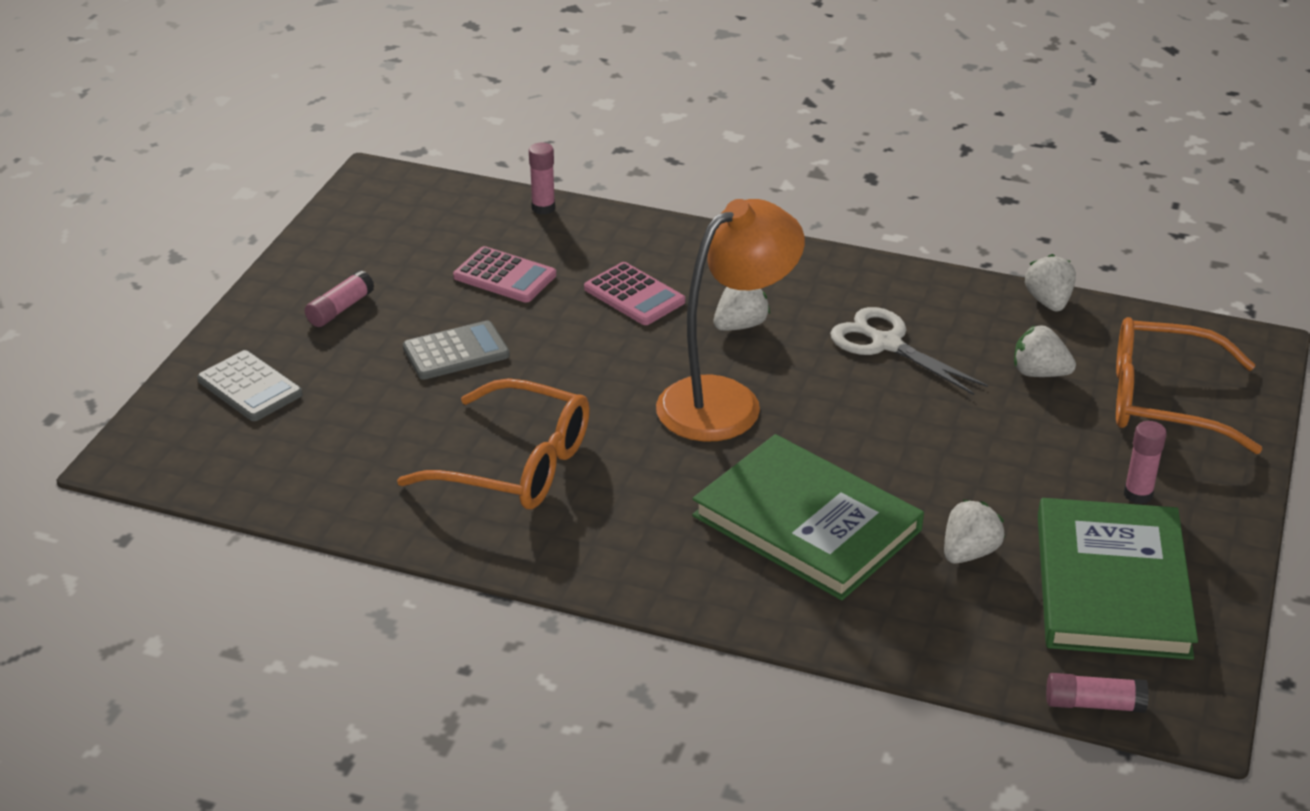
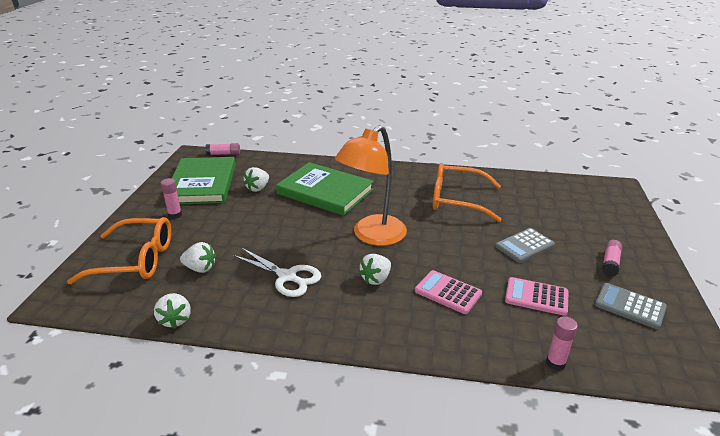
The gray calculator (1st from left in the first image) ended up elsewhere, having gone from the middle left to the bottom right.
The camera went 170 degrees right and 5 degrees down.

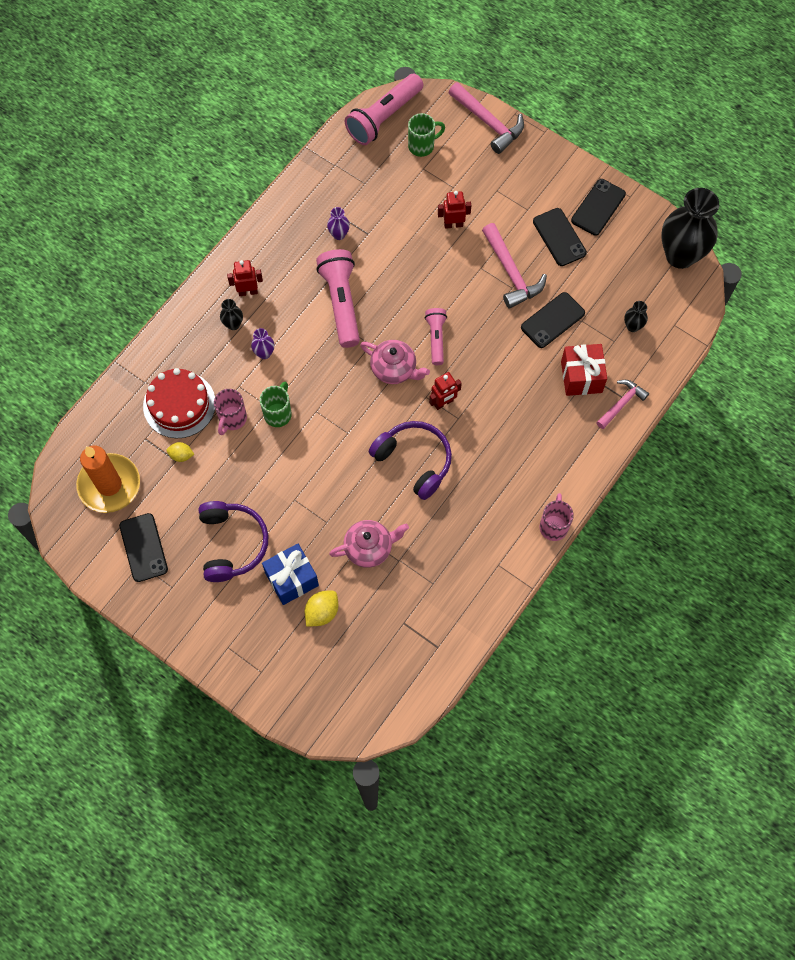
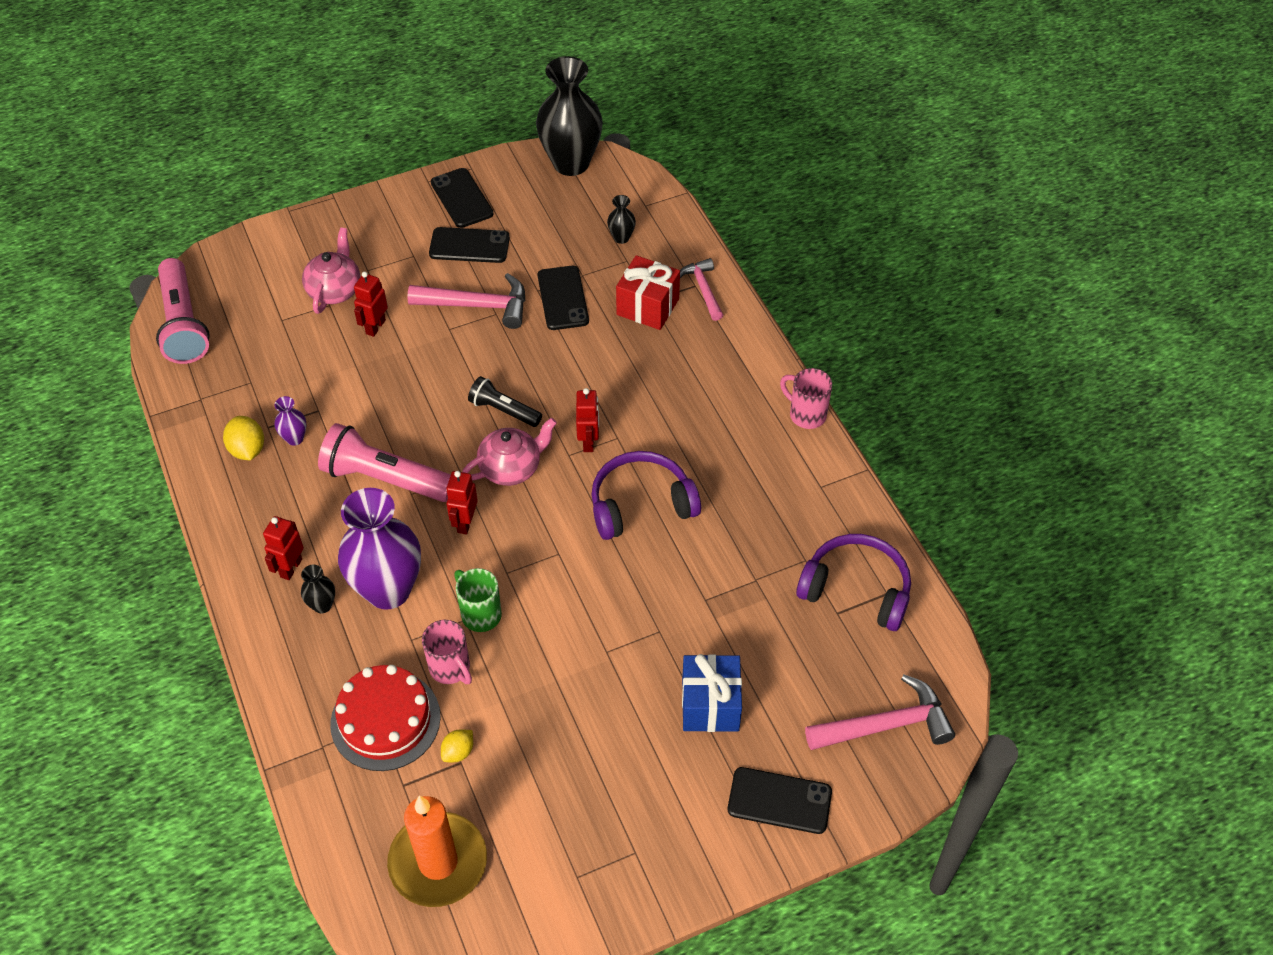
The black smartphone (1st from left in the first image) ended up elsewhere, having gone from the middle left to the bottom centre.
The royal purple headset (1st from left in the first image) ended up elsewhere, having gone from the middle left to the middle right.
The size of the royal purple flower vase (1st from left in the first image) at the middle left changed by a factor of 2.40.
The yellow citrus fruit (2nd from left in the first image) ended up elsewhere, having gone from the centre to the middle left.
The rosy teapot (1st from left) ended up elsewhere, having gone from the centre to the top left.
The second view lost the leaf-green coffee mug (2nd from left) at the top centre.
What was the rosy pocket torch (3rd from left) at the centre turned into the black pocket torch at the centre.
The rosy carpenter's hammer (1st from left in the first image) ended up elsewhere, having gone from the top centre to the bottom right.
The second view gained the crimson robot figure (3rd from left) at the centre.
The camera went 60 degrees left and 15 degrees down.

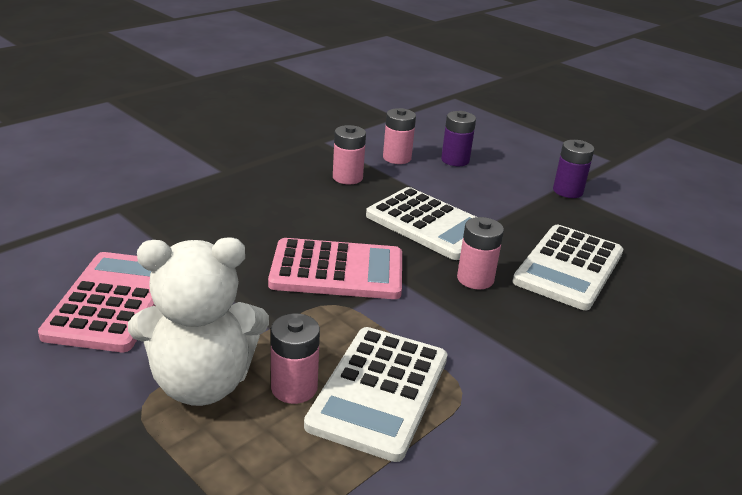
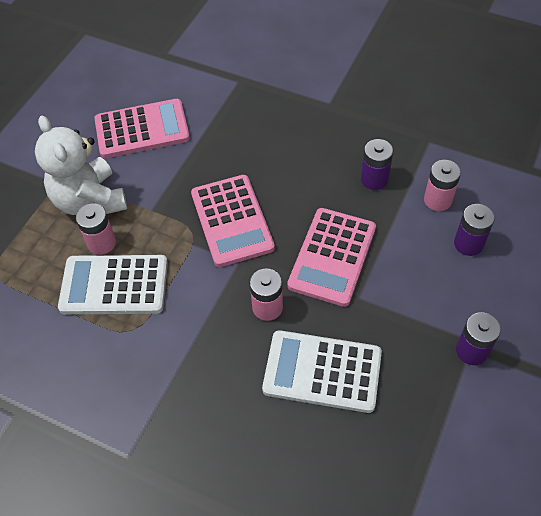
What was the rosy battery (2nd from left) at the top centre turned into the royal purple battery (1st from left) at the top right.
What was the snow-white calculator (2nd from left) at the centre turned into the rosy calculator (3rd from left) at the centre.
The camera went 75 degrees right and 25 degrees up.

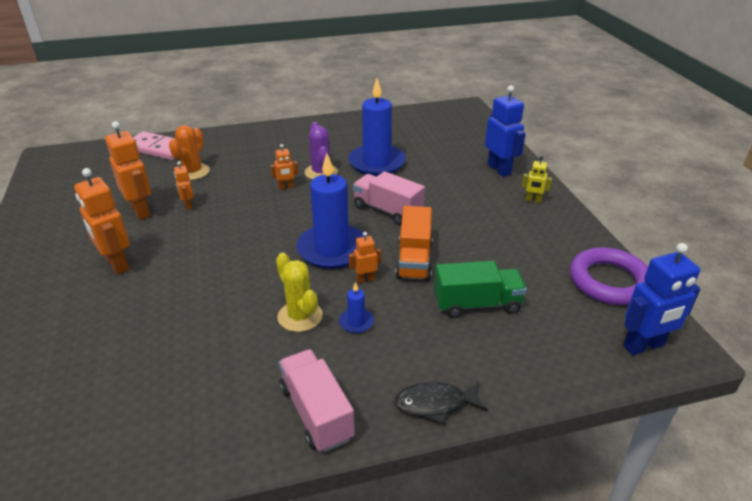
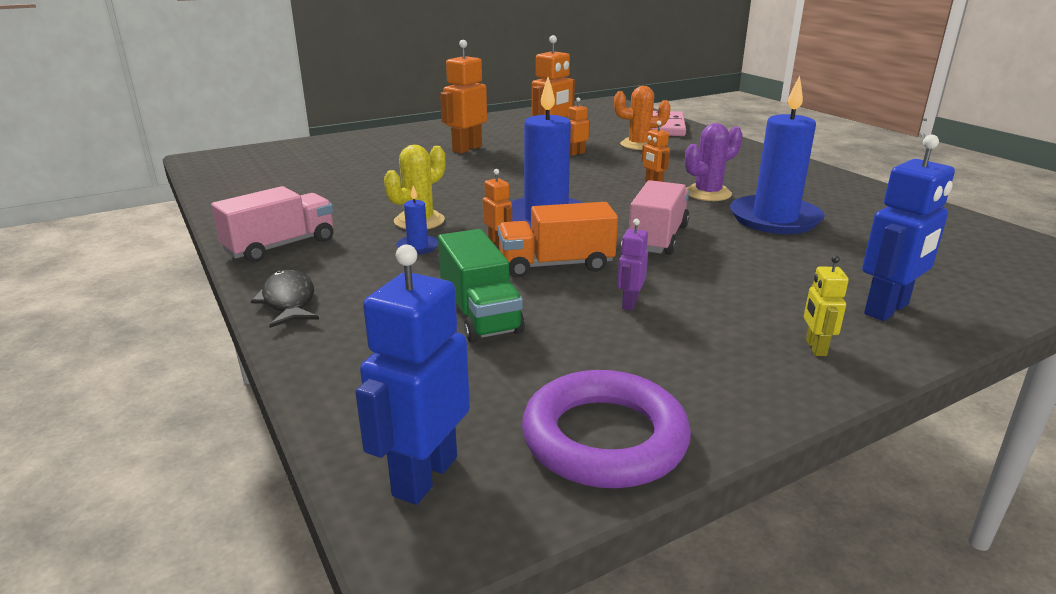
The blue robot figure (2nd from left in the first image) at the middle right ended up facing another way, 60 degrees clockwise from before.
The second view gained the royal purple robot figure at the centre.
The camera went 75 degrees right and 10 degrees down.

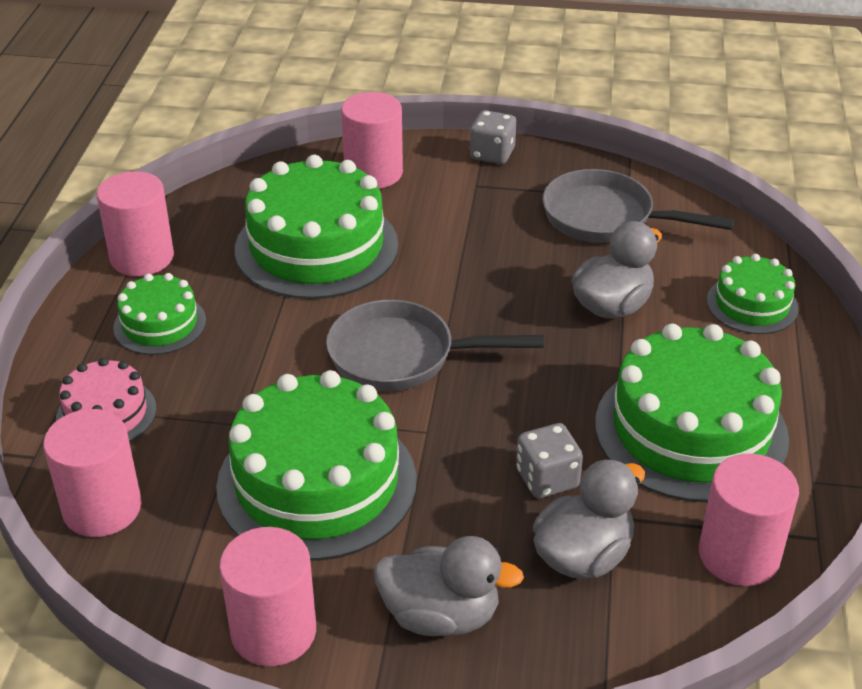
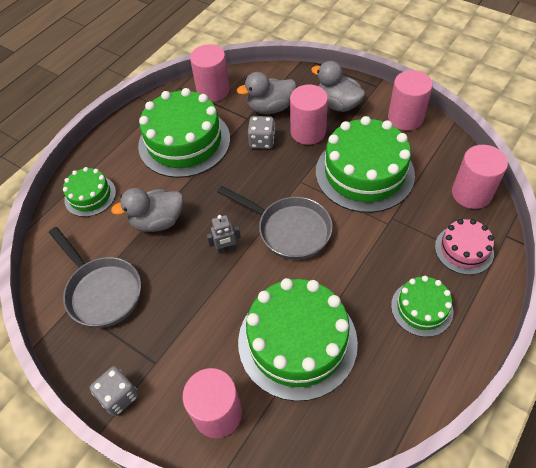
The rosy cylinder (2nd from left in the first image) ended up elsewhere, having gone from the top left to the top centre.
The second view gained the gray robot figure at the centre.
The camera went 150 degrees left and 15 degrees up.

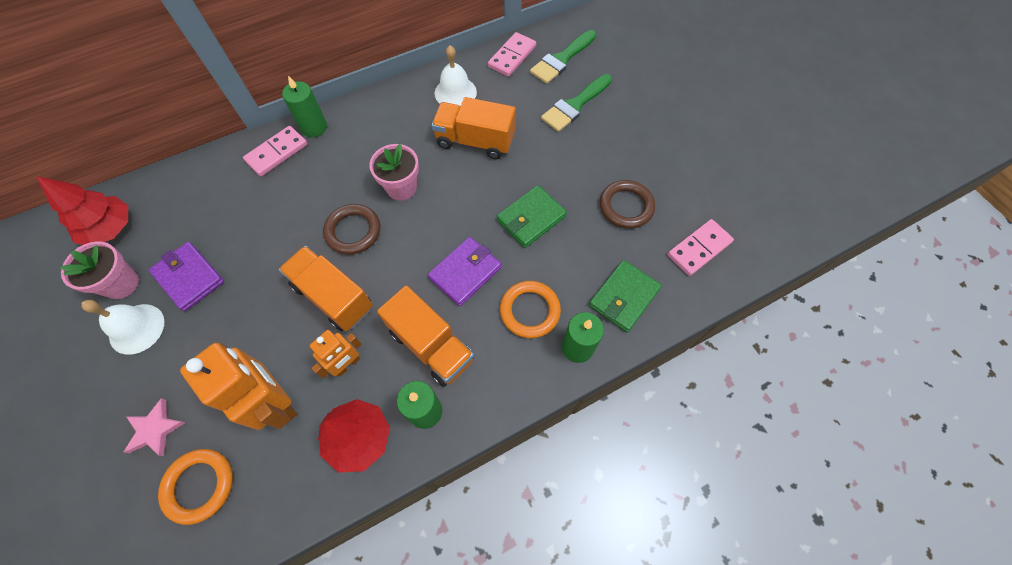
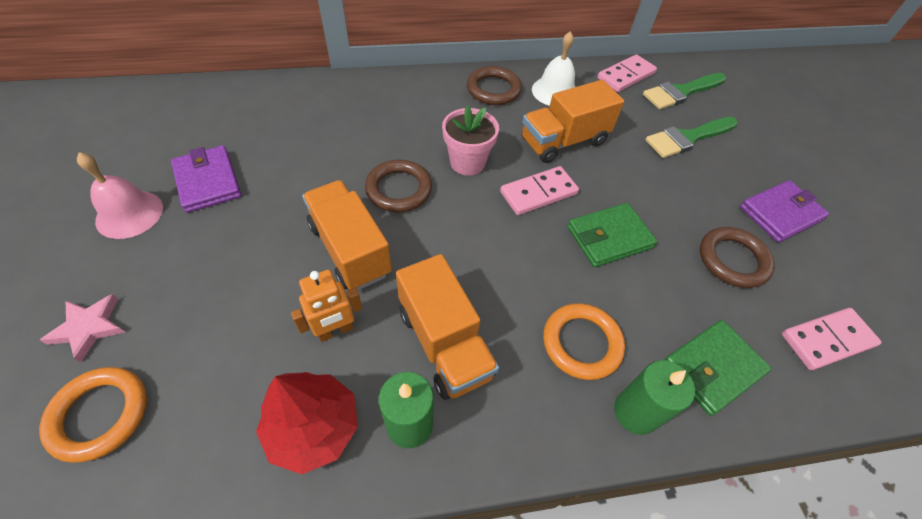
The second view lost the crimson fir tree (1st from left) at the middle left.
The second view lost the rosy plant pot (1st from left) at the middle left.
What was the snow-white hand bell (1st from left) at the middle left turned into the rosy hand bell at the middle left.
The second view lost the orange-coloured robot figure (1st from left) at the bottom left.
The rosy domino (1st from left) ended up elsewhere, having gone from the top left to the centre.
The second view lost the leaf-green pillar candle (1st from left) at the top left.
The royal purple card wallet (2nd from left) ended up elsewhere, having gone from the centre to the middle right.
The orange-coloured toy truck (3rd from left) at the top centre ended up facing another way, 60 degrees counterclockwise from before.
The second view gained the brown hoop (2nd from left) at the top centre.
The camera went 15 degrees right and 10 degrees down.

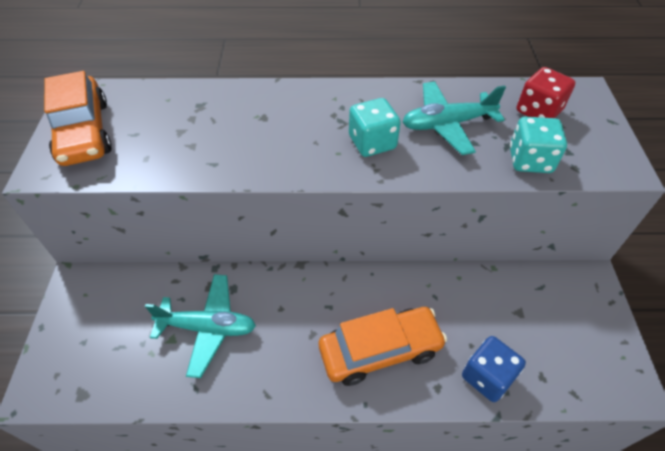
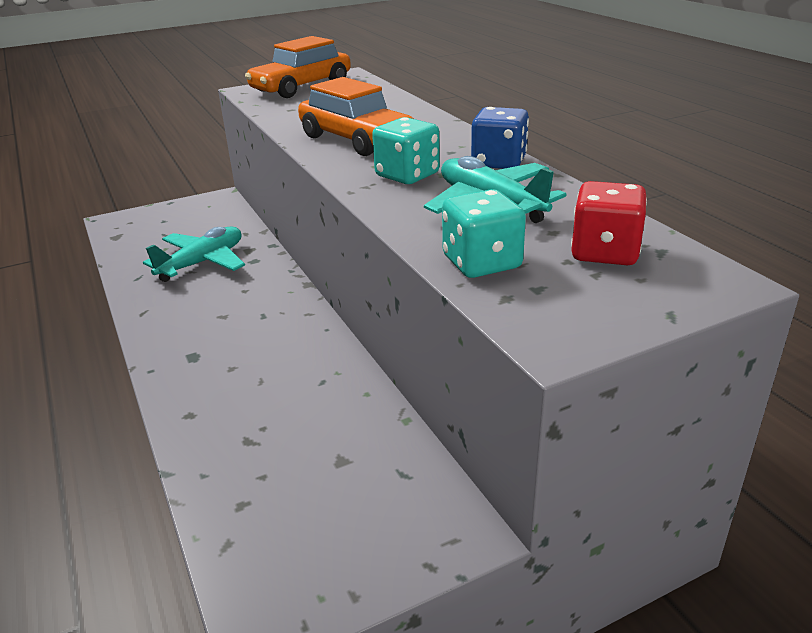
The aqua toy plane (1st from left) at the bottom left ended up facing another way, 120 degrees counterclockwise from before.
The orange-coloured toy car (2nd from left) ended up elsewhere, having gone from the bottom centre to the top centre.
The blue die ended up elsewhere, having gone from the bottom right to the top centre.
The camera went 65 degrees right and 20 degrees down.

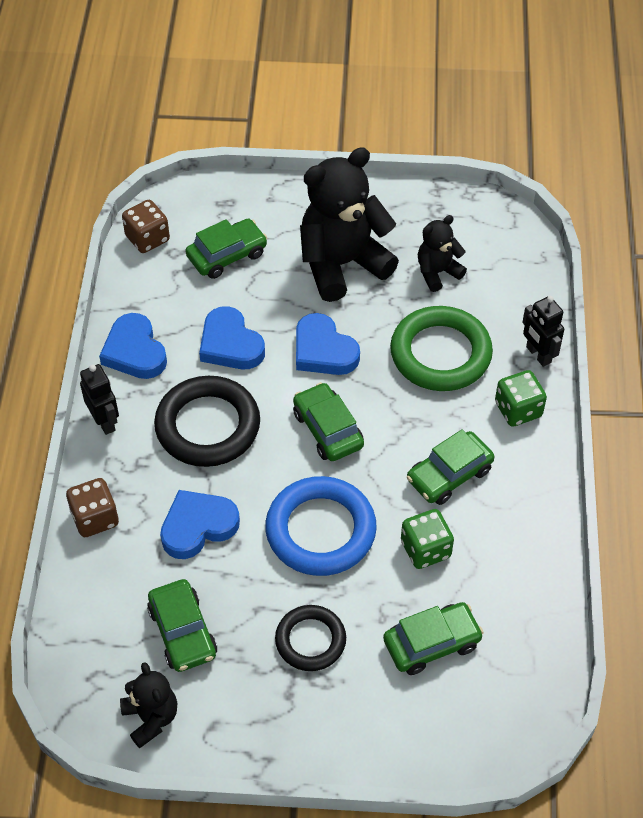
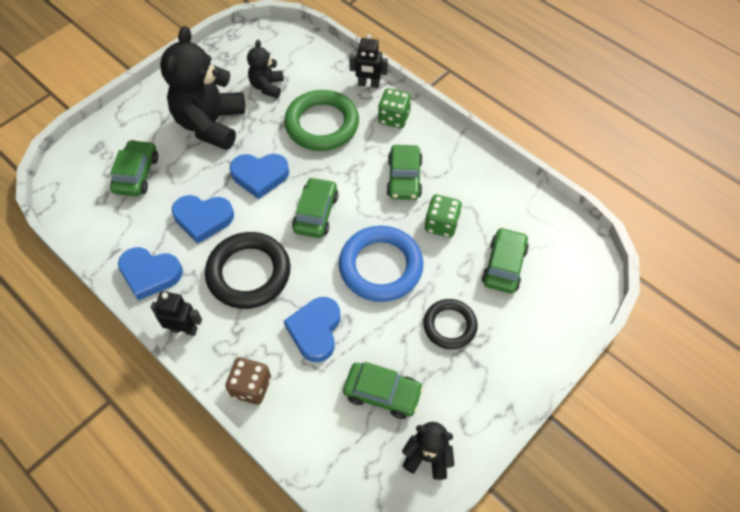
The second view lost the brown die (2nd from left) at the top left.
The leaf-green toy car (3rd from left in the first image) at the centre ended up facing another way, 90 degrees clockwise from before.
The camera went 50 degrees left and 5 degrees up.

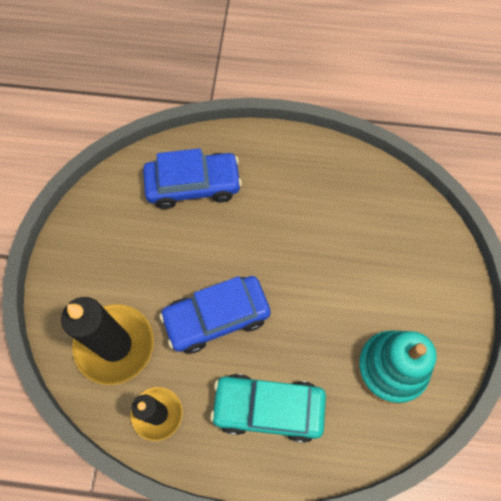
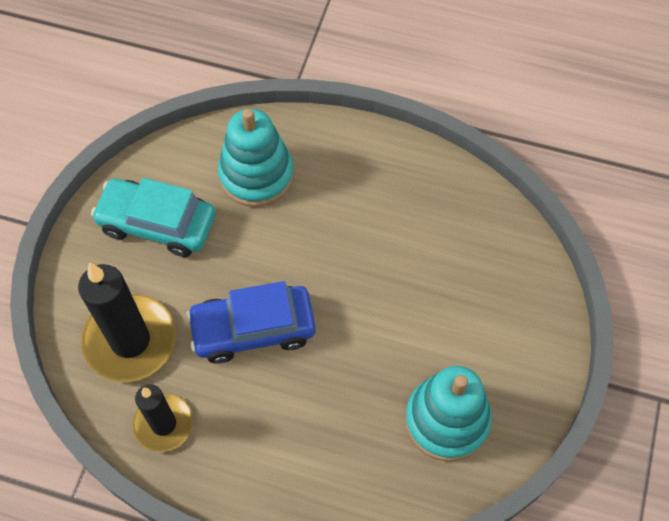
Where the blue toy car (1st from left) stood at the centre, the aqua stacking rings (1st from left) came to stand at the top centre.
The aqua toy car ended up elsewhere, having gone from the bottom centre to the middle left.
The camera went 10 degrees right and 5 degrees down.

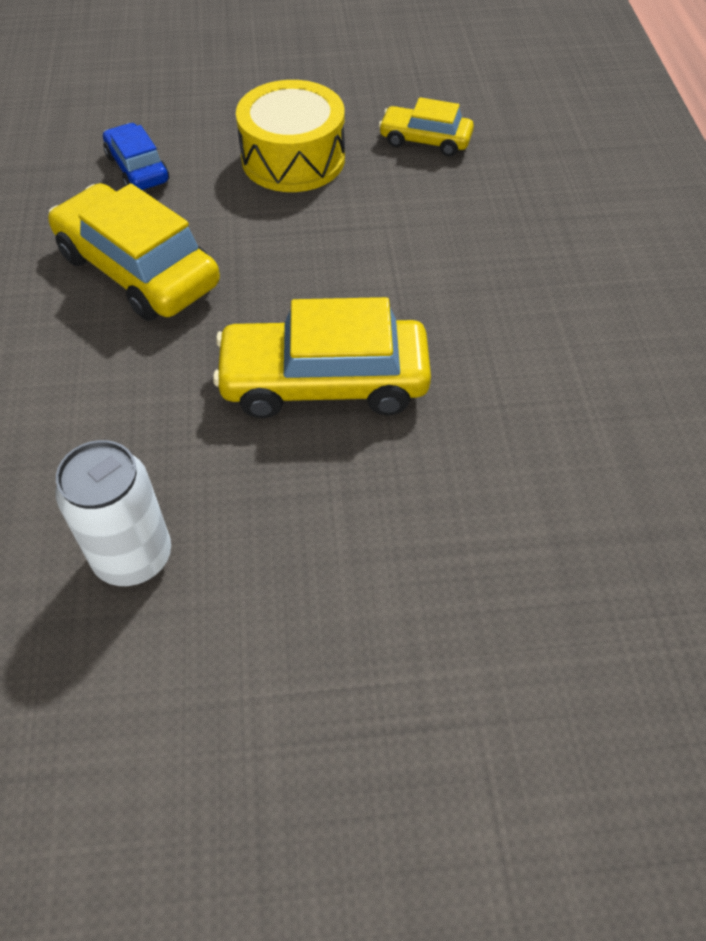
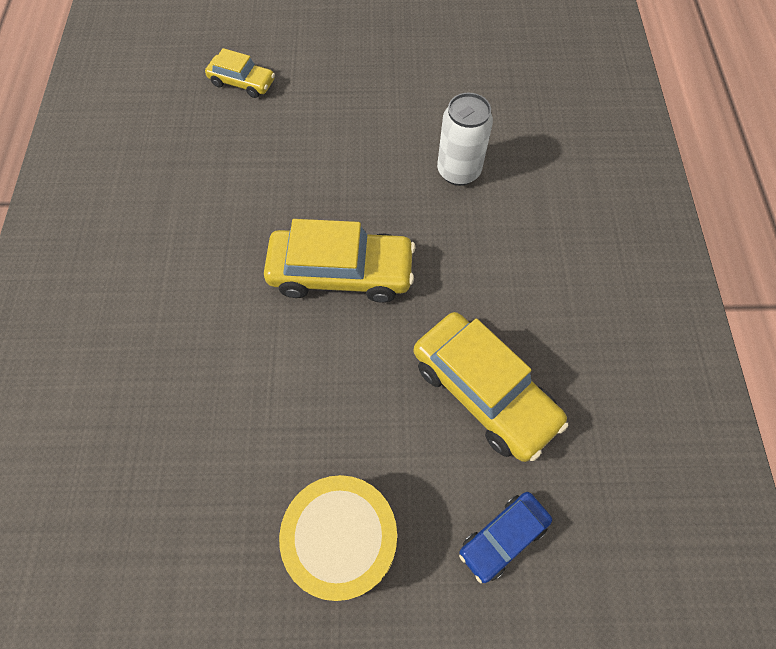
The blue toy car at the top left ended up facing another way, 75 degrees clockwise from before.
The yellow toy car (3rd from left in the first image) ended up elsewhere, having gone from the top centre to the top left.
The camera went 175 degrees left and 10 degrees up.

